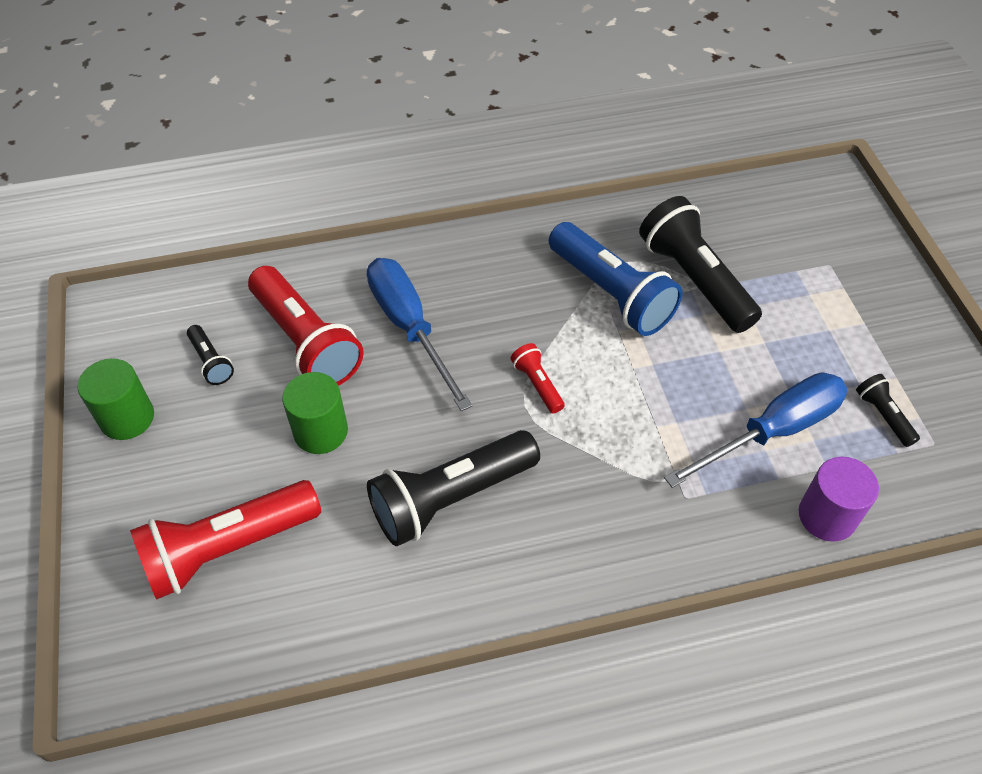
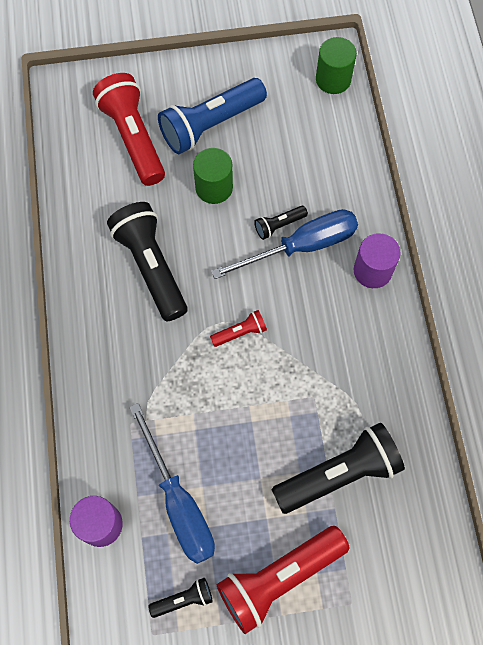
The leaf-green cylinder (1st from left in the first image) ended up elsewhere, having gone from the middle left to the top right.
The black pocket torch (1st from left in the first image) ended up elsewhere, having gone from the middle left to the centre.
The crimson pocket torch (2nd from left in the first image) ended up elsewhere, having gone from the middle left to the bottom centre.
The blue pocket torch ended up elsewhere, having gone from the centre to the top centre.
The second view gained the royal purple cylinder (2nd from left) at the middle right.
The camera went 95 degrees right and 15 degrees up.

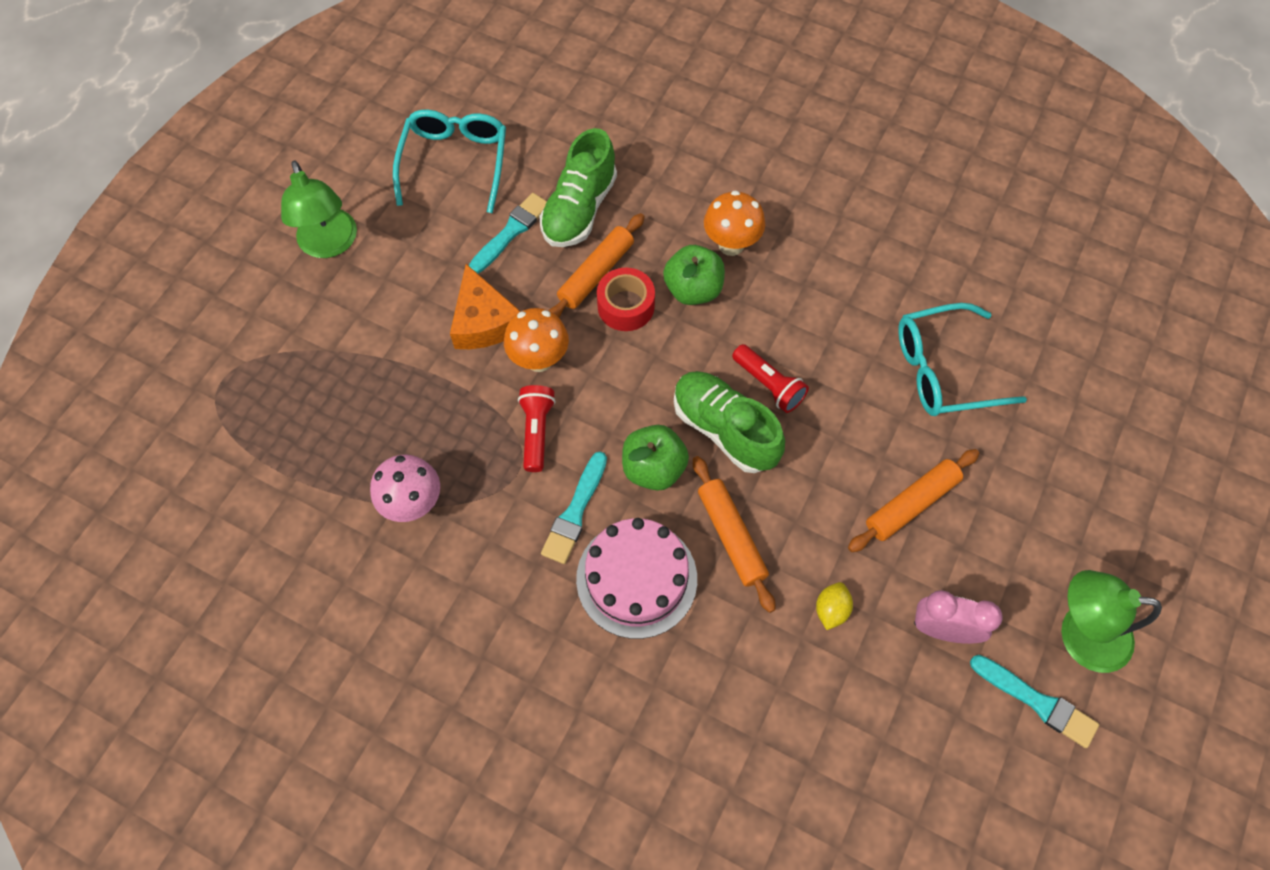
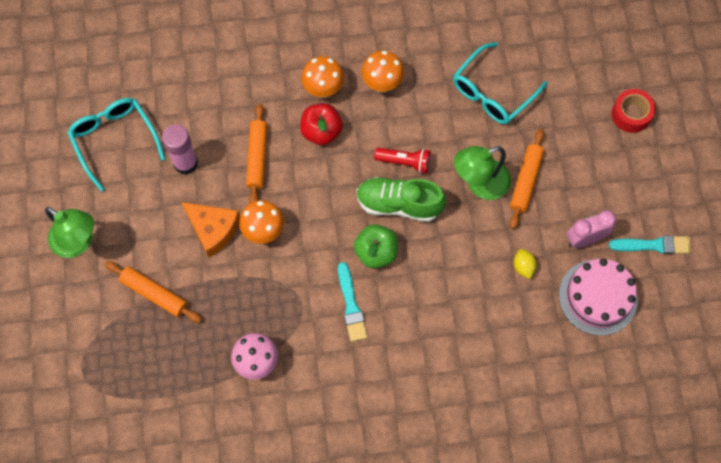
Where the aqua paint brush (1st from left) stood at the top centre, the rosy stick of glue came to stand at the top left.
The second view lost the crimson pocket torch (1st from left) at the centre.
The second view lost the leaf-green sneaker (1st from left) at the top centre.
The rosy cake ended up elsewhere, having gone from the centre to the middle right.
The crimson roll of tape ended up elsewhere, having gone from the centre to the top right.
What was the leaf-green apple (2nd from left) at the top centre turned into the crimson apple at the top centre.
The orange-coloured dough roller (2nd from left in the first image) ended up elsewhere, having gone from the centre to the middle left.
The leaf-green desk lamp (2nd from left) ended up elsewhere, having gone from the bottom right to the middle right.
The second view gained the orange-coloured fungus (3rd from left) at the top centre.
The camera went 35 degrees left and 5 degrees up.

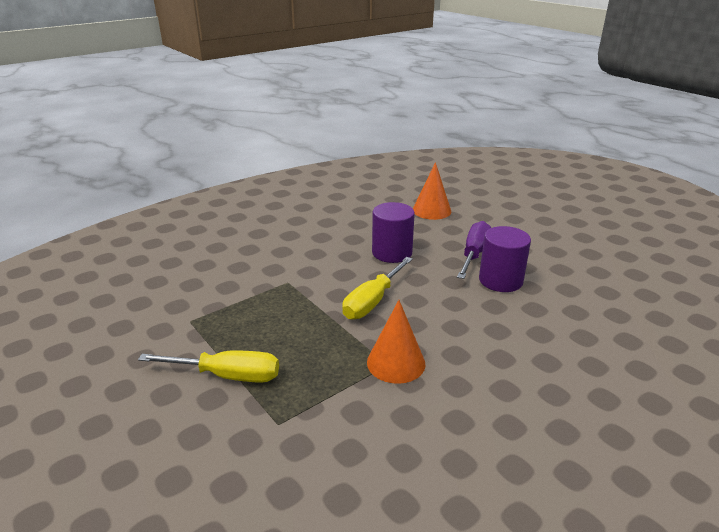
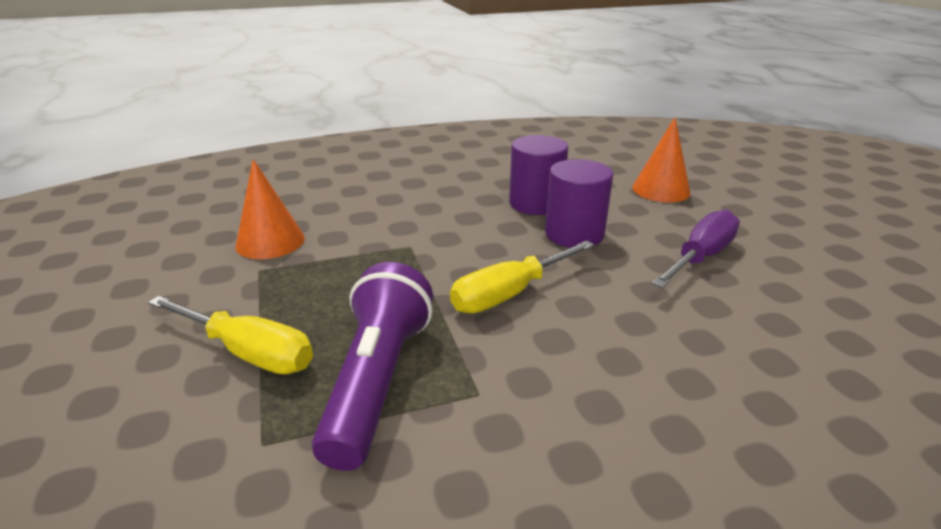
The orange-coloured solid cone (1st from left) ended up elsewhere, having gone from the centre to the middle left.
The royal purple cylinder (2nd from left in the first image) ended up elsewhere, having gone from the middle right to the top centre.
The second view gained the royal purple pocket torch at the bottom centre.
The camera went 20 degrees right and 0 degrees up.

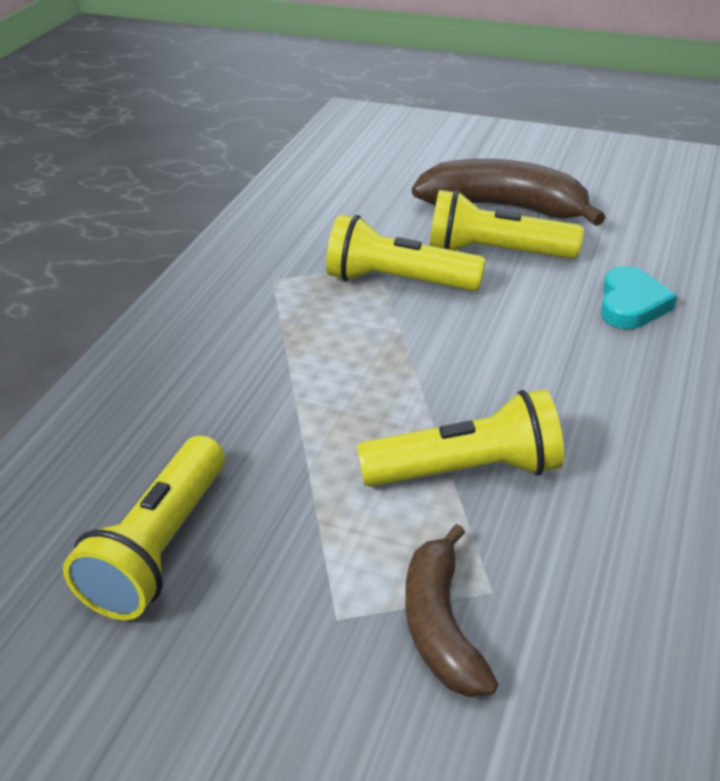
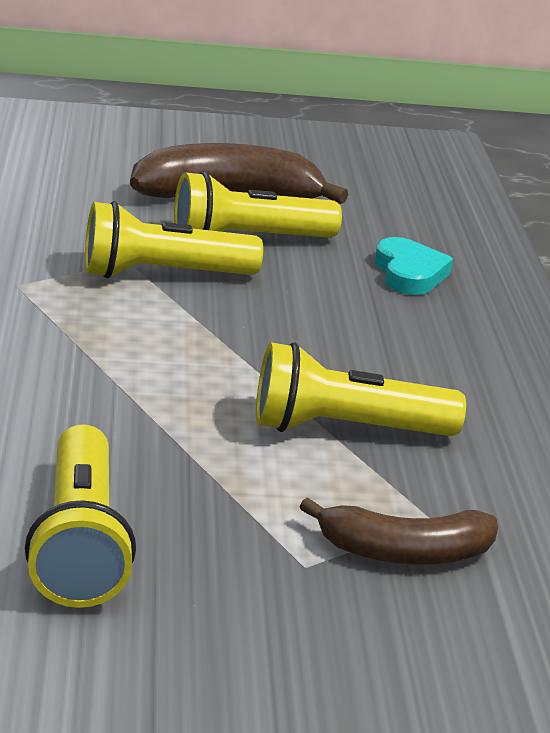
The yellow pocket torch (3rd from left in the first image) at the centre ended up facing another way, 150 degrees counterclockwise from before.
The brown banana fruit (1st from left in the first image) at the bottom centre ended up facing another way, 60 degrees counterclockwise from before.
The camera went 30 degrees left and 10 degrees down.

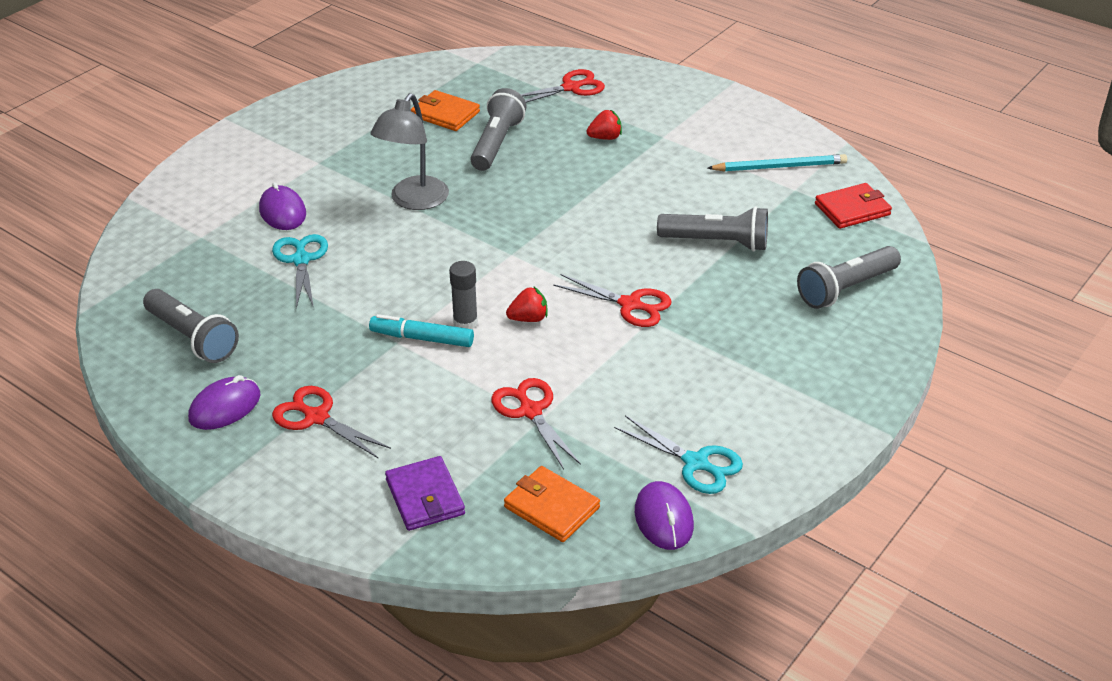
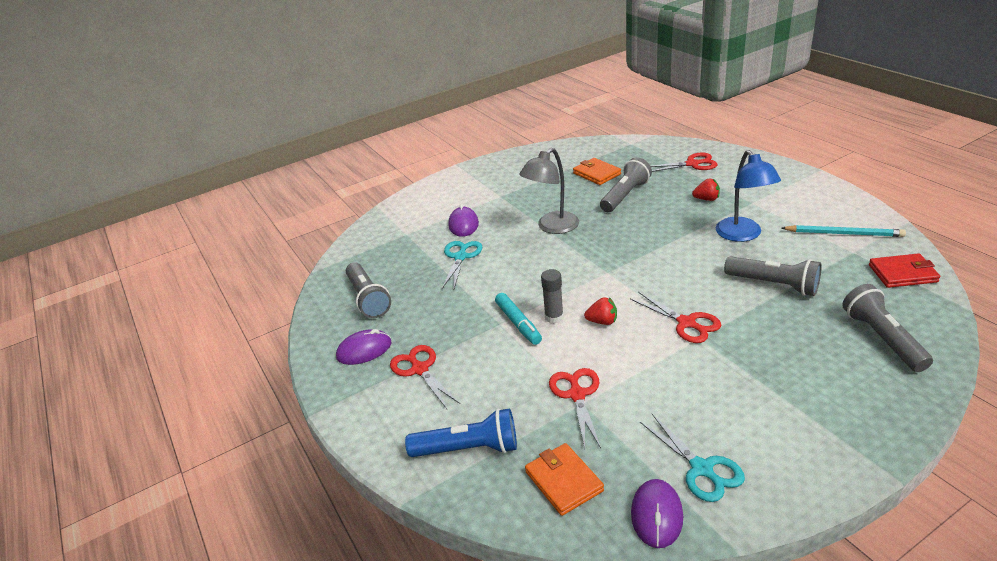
The aqua marker at the centre ended up facing another way, 150 degrees counterclockwise from before.
Where the royal purple card wallet stood at the bottom centre, the blue pocket torch came to stand at the bottom centre.
The gray pocket torch (4th from left) at the middle right ended up facing another way, 90 degrees clockwise from before.
The second view gained the blue desk lamp at the middle right.
The camera went 25 degrees right and 5 degrees down.

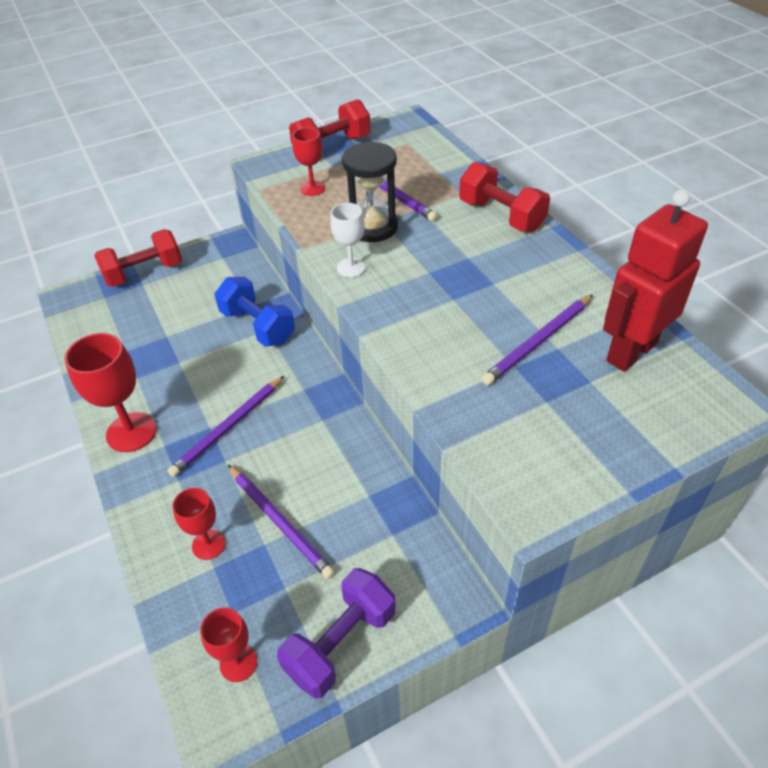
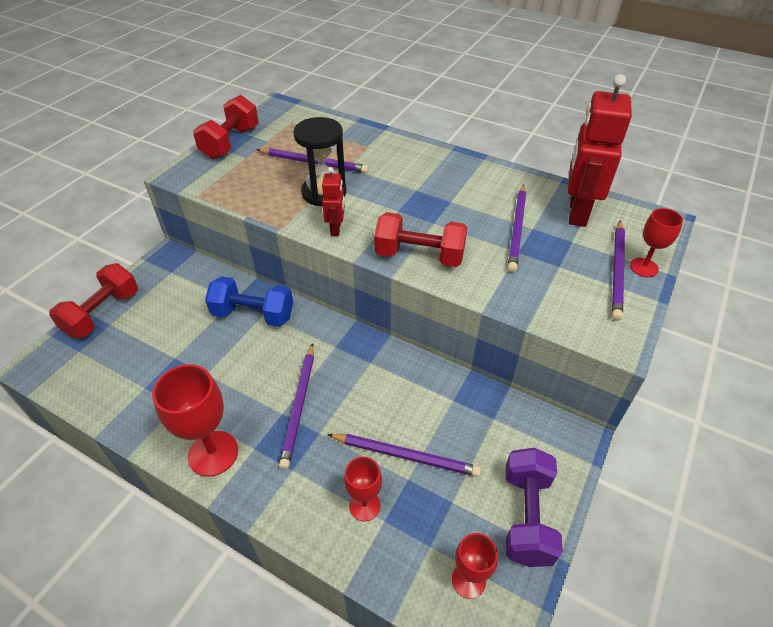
The crimson goblet (4th from left) ended up elsewhere, having gone from the top centre to the middle right.
Where the snow-white goblet stood at the top centre, the crimson robot figure (1st from left) came to stand at the top centre.
The crimson free weight (3rd from left) ended up elsewhere, having gone from the top centre to the centre.
The second view gained the royal purple pencil (5th from left) at the middle right.
The camera went 35 degrees left and 0 degrees up.

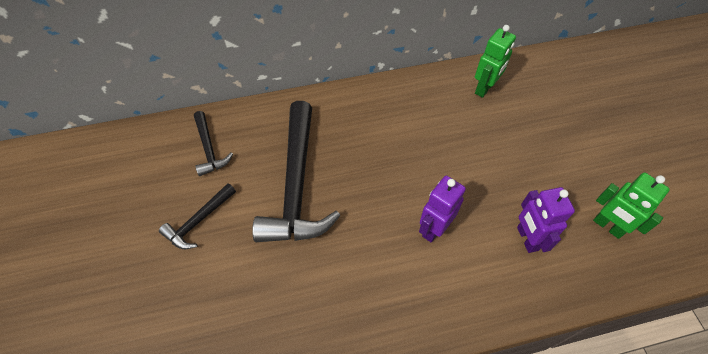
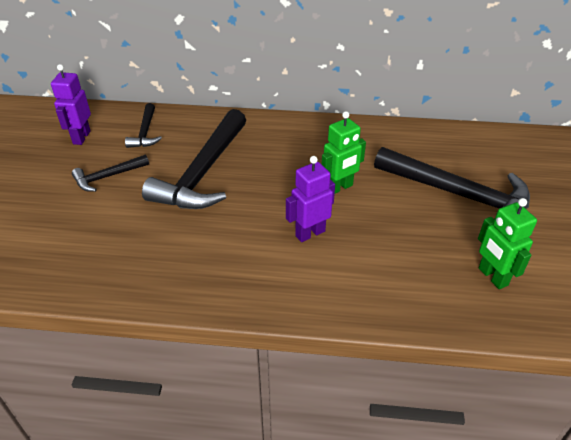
The leaf-green robot figure (1st from left) ended up elsewhere, having gone from the top right to the centre.
The royal purple robot figure (2nd from left in the first image) ended up elsewhere, having gone from the middle right to the top left.
The second view gained the black carpenter's hammer (4th from left) at the middle right.
The camera went 20 degrees right and 15 degrees down.

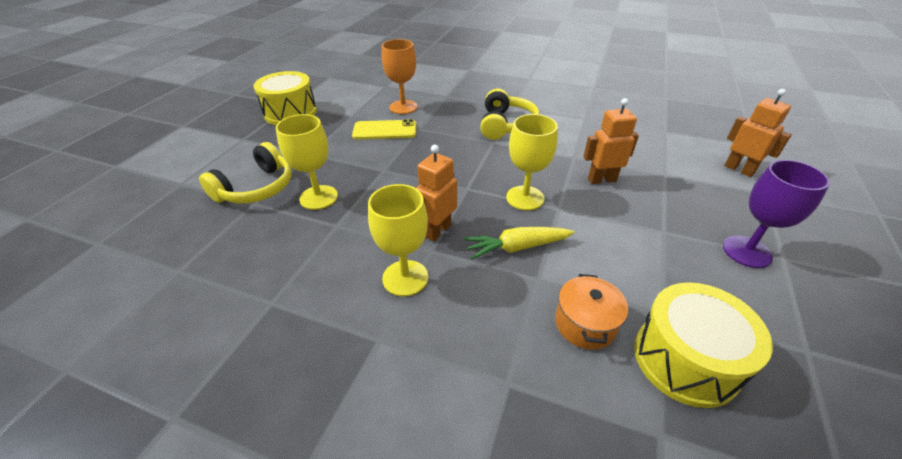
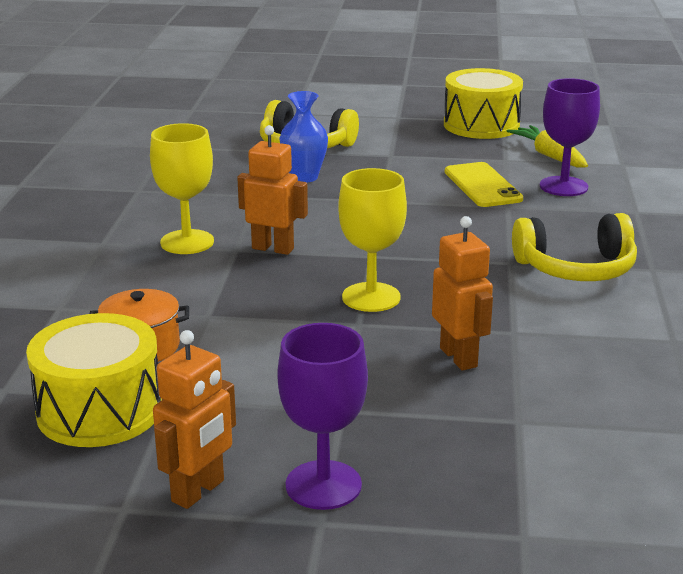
Where the yellow goblet (1st from left) stood at the centre, the blue flower vase came to stand at the top centre.
What was the orange-coloured goblet at the top centre turned into the royal purple goblet (2nd from left) at the top right.
The yellow root vegetable ended up elsewhere, having gone from the centre to the top right.
The orange-coloured robot figure (3rd from left in the first image) ended up elsewhere, having gone from the top right to the bottom left.
The camera went 75 degrees right and 15 degrees down.

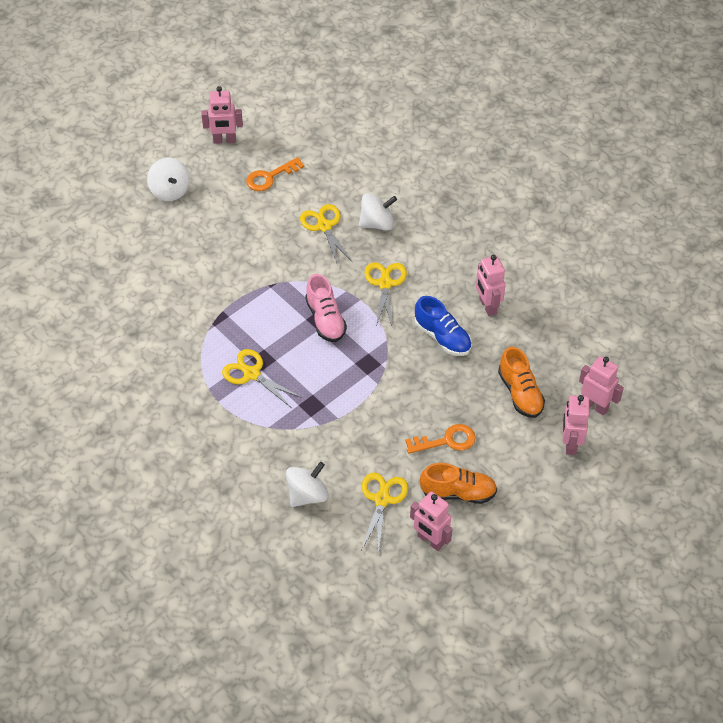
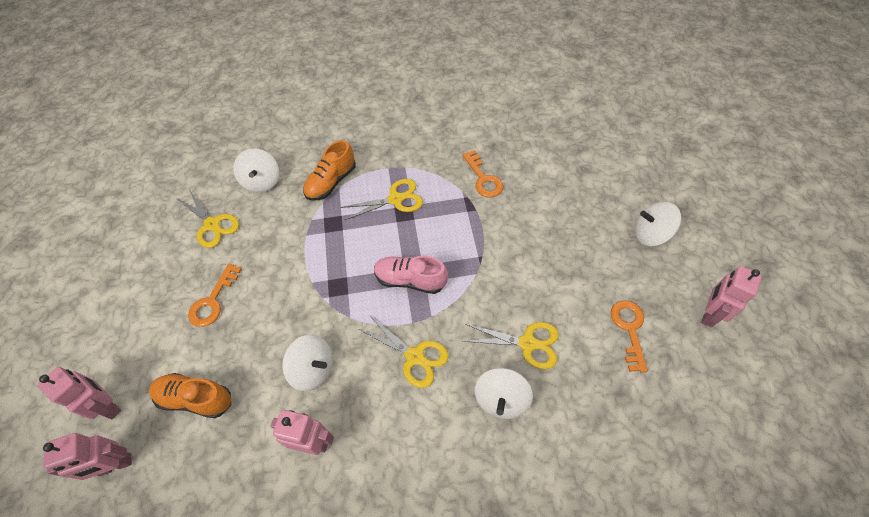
The second view lost the rosy robot figure (2nd from left) at the bottom centre.
Where the blue sneaker stood at the centre, the snow-white whirligig (2nd from left) came to stand at the bottom centre.
The orange-coloured sneaker (1st from left in the first image) ended up elsewhere, having gone from the bottom centre to the top centre.
The second view gained the orange-coloured key (2nd from left) at the centre.
The camera went 125 degrees right and 5 degrees up.

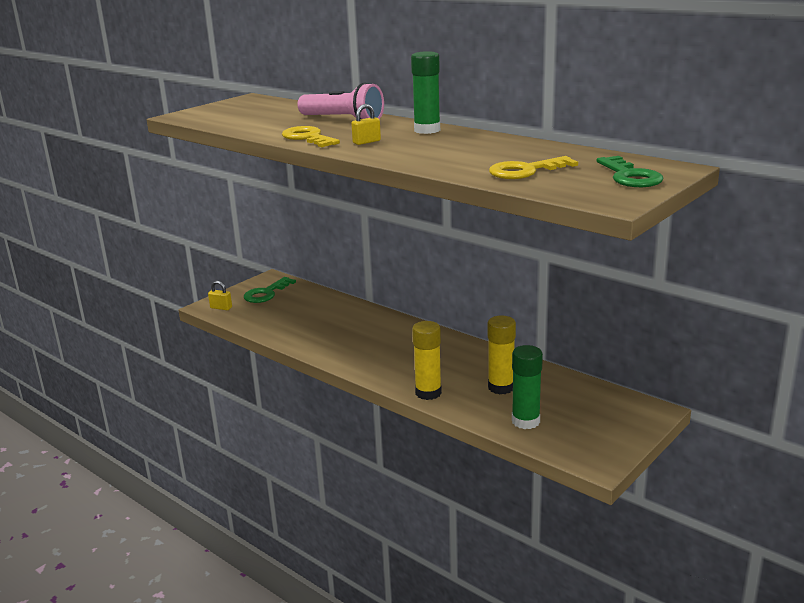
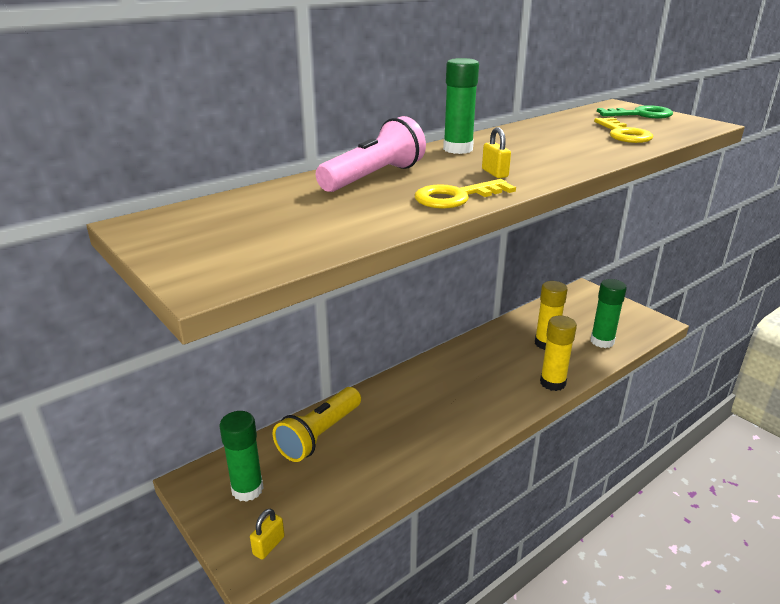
Where the leaf-green key (1st from left) stood at the centre, the leaf-green stick of glue (1st from left) came to stand at the bottom left.
The second view gained the yellow pocket torch at the bottom centre.
The camera went 80 degrees left and 5 degrees up.

